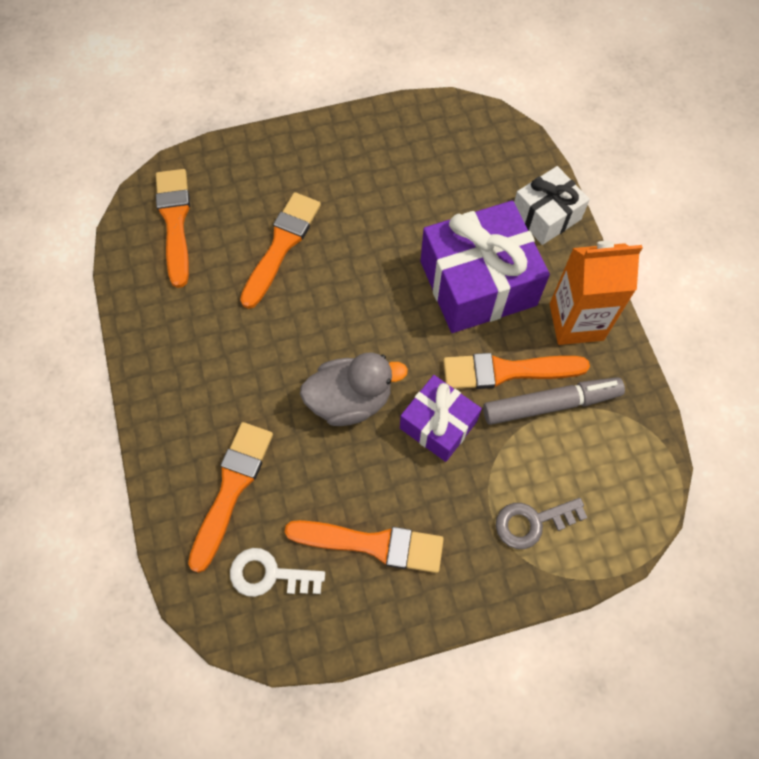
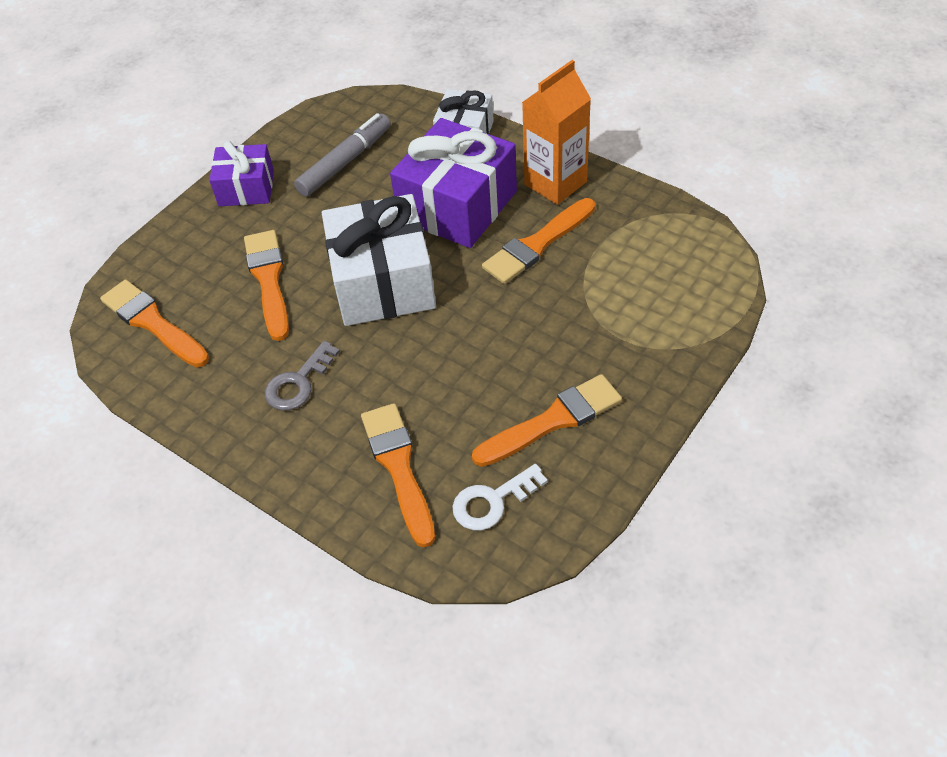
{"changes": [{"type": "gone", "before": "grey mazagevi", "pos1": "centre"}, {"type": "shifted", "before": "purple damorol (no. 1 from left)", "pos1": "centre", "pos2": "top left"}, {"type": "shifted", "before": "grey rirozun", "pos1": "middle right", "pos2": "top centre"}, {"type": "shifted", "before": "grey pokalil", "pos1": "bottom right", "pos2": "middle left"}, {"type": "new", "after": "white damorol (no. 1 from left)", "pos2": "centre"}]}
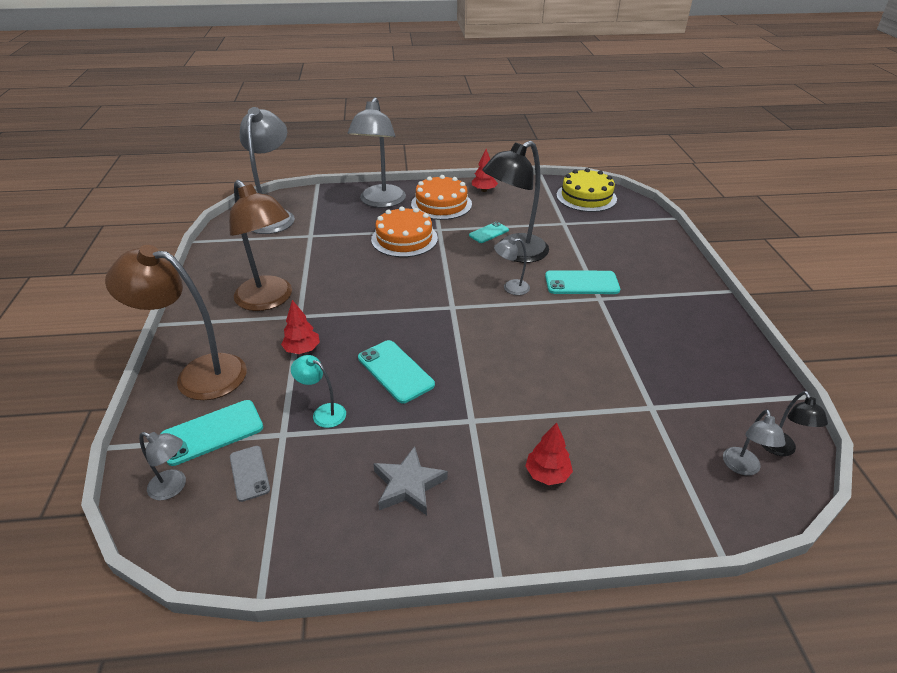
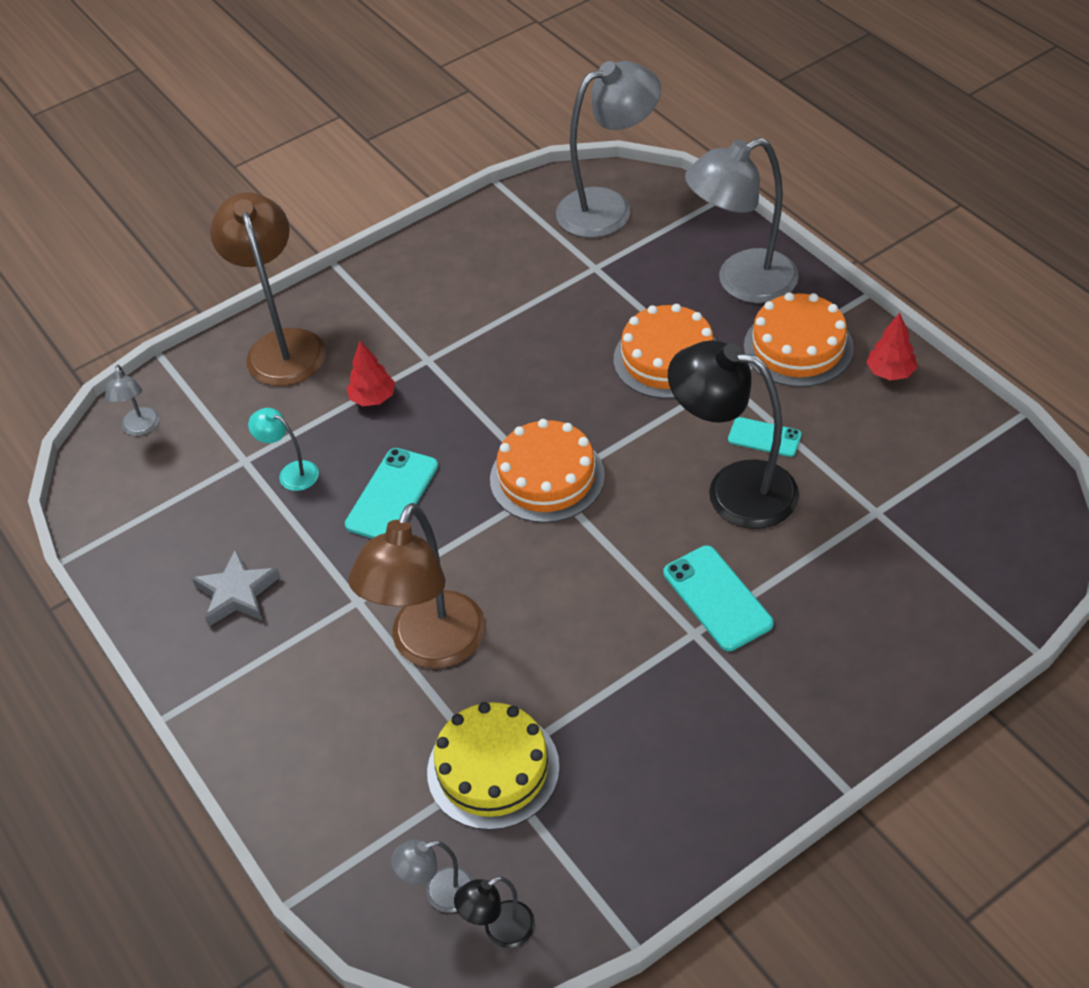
{"changes": [{"type": "shifted", "before": "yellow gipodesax", "pos1": "top centre", "pos2": "bottom centre"}, {"type": "shifted", "before": "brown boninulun (no. 2 from left)", "pos1": "middle left", "pos2": "centre"}, {"type": "gone", "before": "grey boninulun (no. 4 from left)", "pos1": "centre"}, {"type": "rotated", "before": "turquoise boninulun", "pos1": "centre", "pos2": "middle left", "turn": -60}, {"type": "gone", "before": "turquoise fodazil (no. 1 from left)", "pos1": "middle left"}, {"type": "gone", "before": "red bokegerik (no. 3 from left)", "pos1": "bottom centre"}, {"type": "gone", "before": "grey fodazil", "pos1": "bottom left"}, {"type": "new", "after": "orange gipodesax (no. 1 from left)", "pos2": "centre"}]}
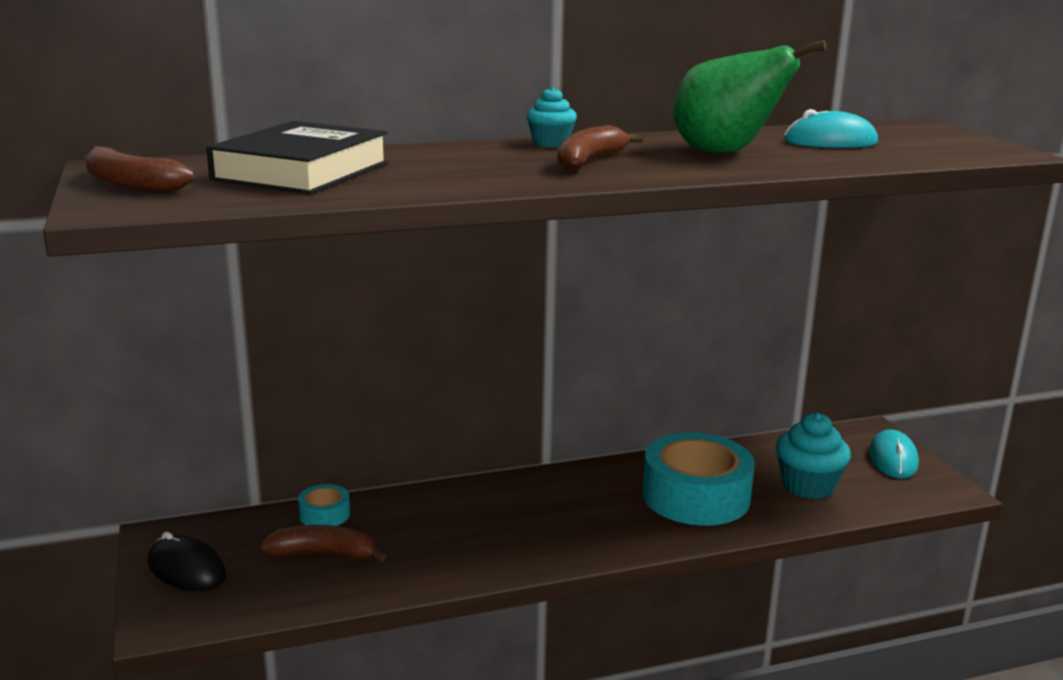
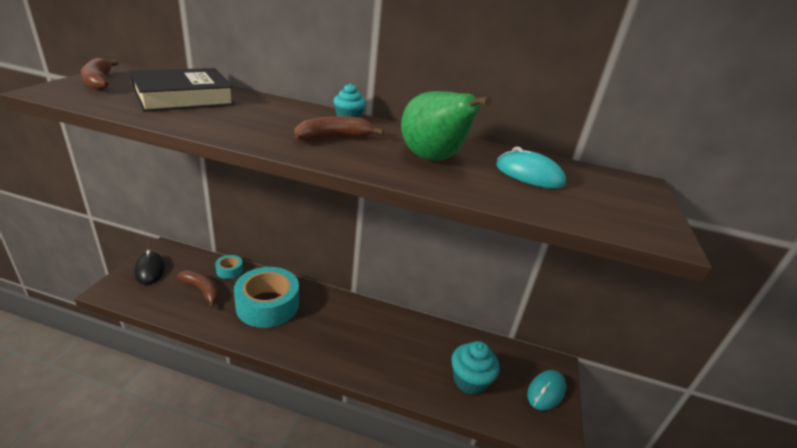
{"changes": [{"type": "shifted", "before": "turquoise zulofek (no. 2 from left)", "pos1": "bottom centre", "pos2": "centre"}]}
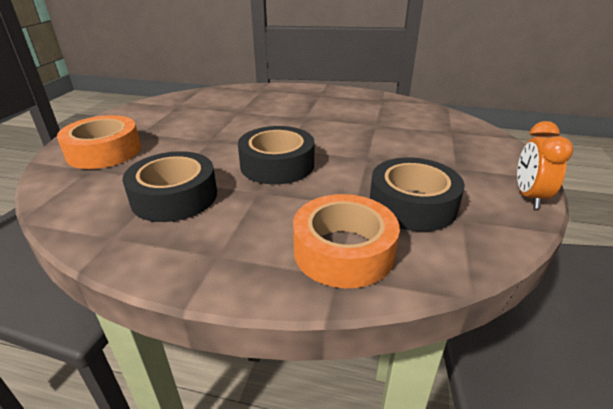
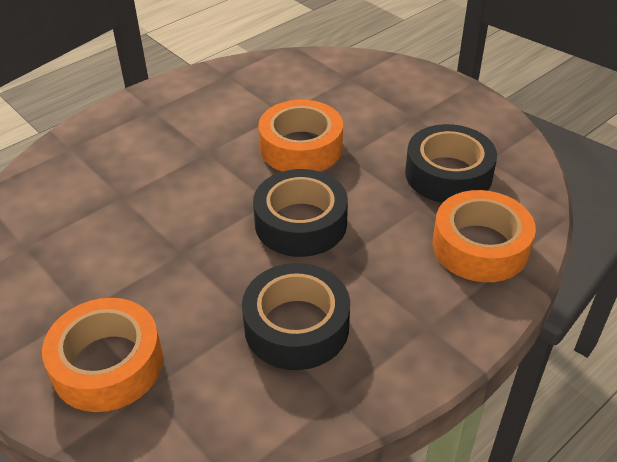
{"changes": [{"type": "gone", "before": "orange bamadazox", "pos1": "middle right"}, {"type": "new", "after": "orange zulofek (no. 2 from left)", "pos2": "top centre"}]}
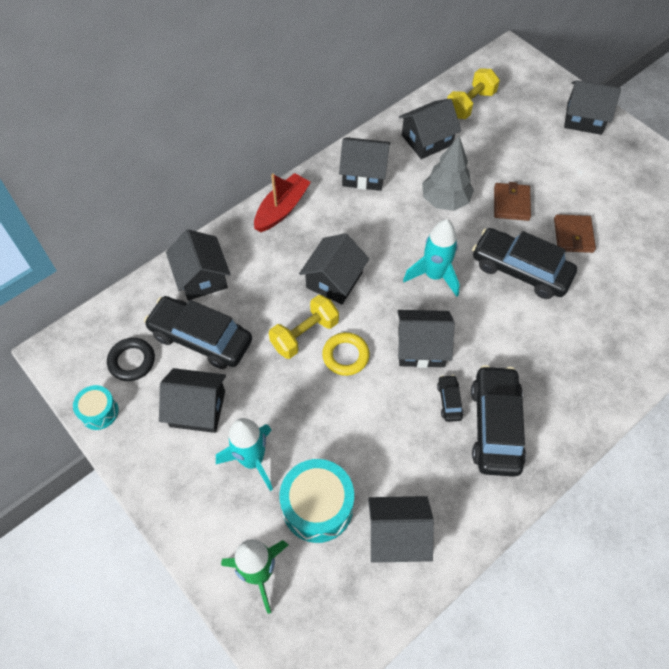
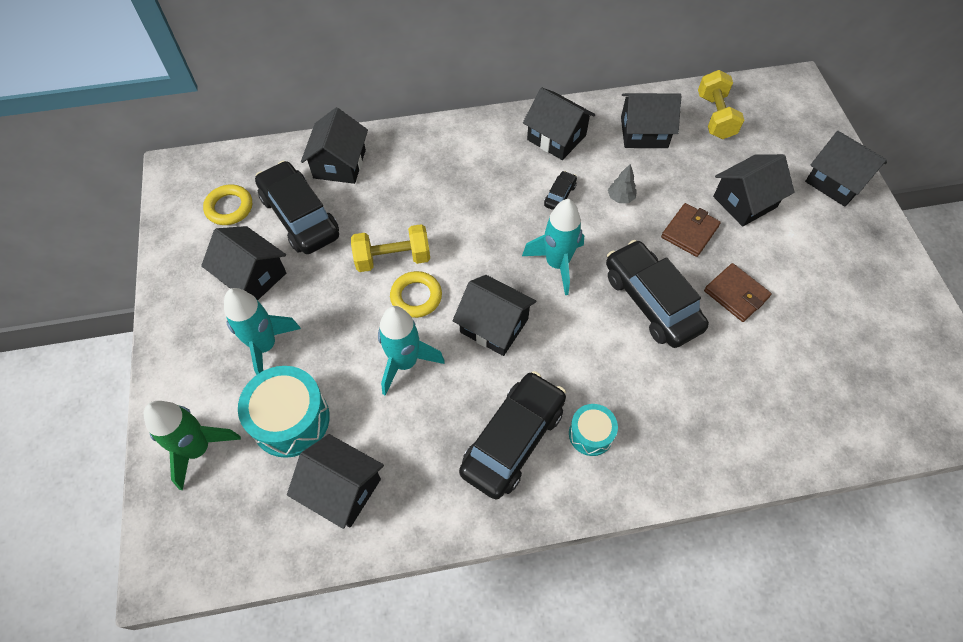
{"changes": [{"type": "rotated", "before": "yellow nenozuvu (no. 2 from left)", "pos1": "top right", "pos2": "top right", "turn": -75}, {"type": "scaled", "before": "grey bokegerik", "pos1": "top right", "pos2": "top centre", "scale": 0.49}, {"type": "gone", "before": "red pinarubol", "pos1": "top centre"}, {"type": "rotated", "before": "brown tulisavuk (no. 2 from left)", "pos1": "middle right", "pos2": "middle right", "turn": -75}, {"type": "shifted", "before": "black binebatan (no. 3 from left in the first image)", "after": "black binebatan (no. 7 from left)", "pos1": "centre", "pos2": "top right"}, {"type": "repainted", "before": "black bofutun", "after": "yellow bofutun (no. 1 from left)", "pos1": "middle left", "pos2": "top left"}, {"type": "shifted", "before": "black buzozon (no. 2 from left in the first image)", "after": "black buzozon (no. 3 from left)", "pos1": "middle right", "pos2": "top centre"}, {"type": "shifted", "before": "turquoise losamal (no. 1 from left in the first image)", "after": "turquoise losamal (no. 2 from left)", "pos1": "middle left", "pos2": "bottom centre"}, {"type": "new", "after": "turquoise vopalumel (no. 2 from left)", "pos2": "centre"}]}
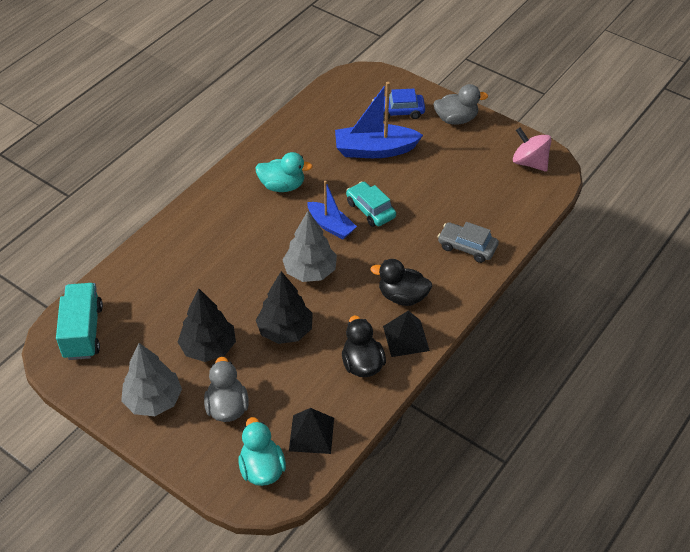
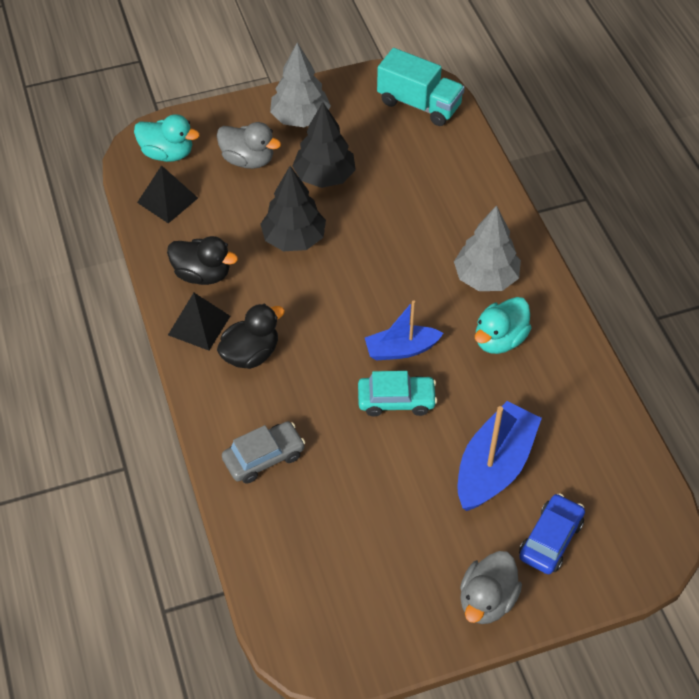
{"changes": [{"type": "gone", "before": "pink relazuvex", "pos1": "top right"}, {"type": "shifted", "before": "grey bokegerik (no. 2 from left)", "pos1": "centre", "pos2": "middle right"}]}
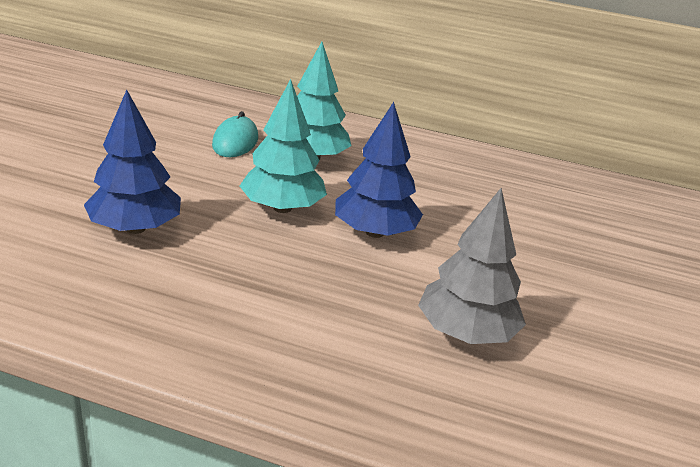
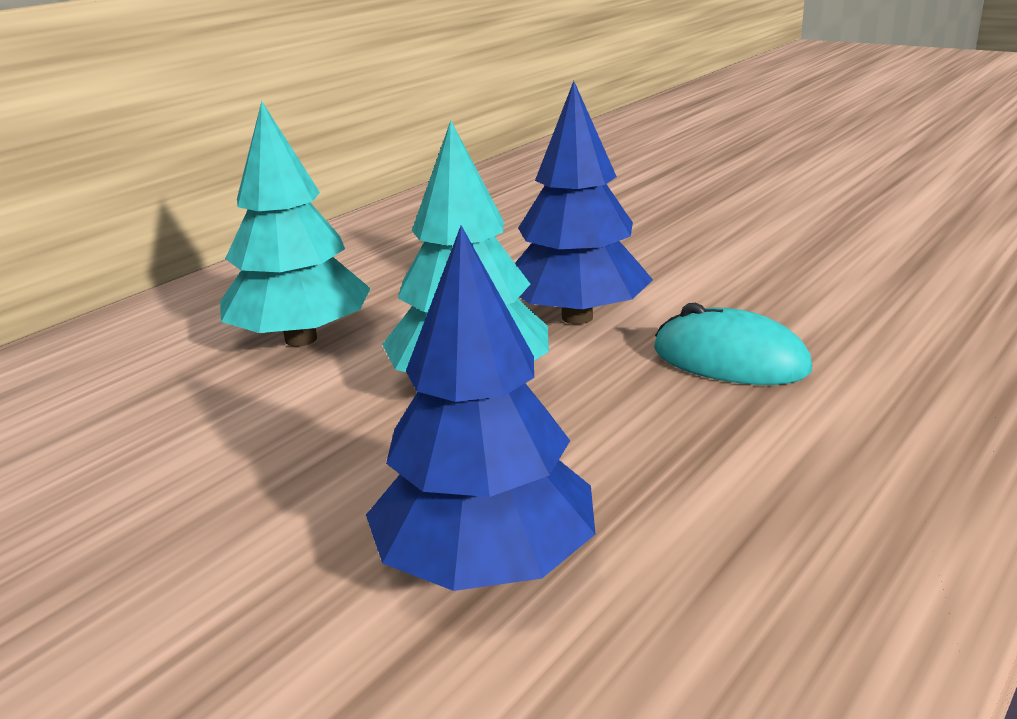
{"changes": [{"type": "shifted", "before": "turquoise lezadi", "pos1": "top centre", "pos2": "middle right"}, {"type": "gone", "before": "grey bokegerik", "pos1": "middle right"}]}
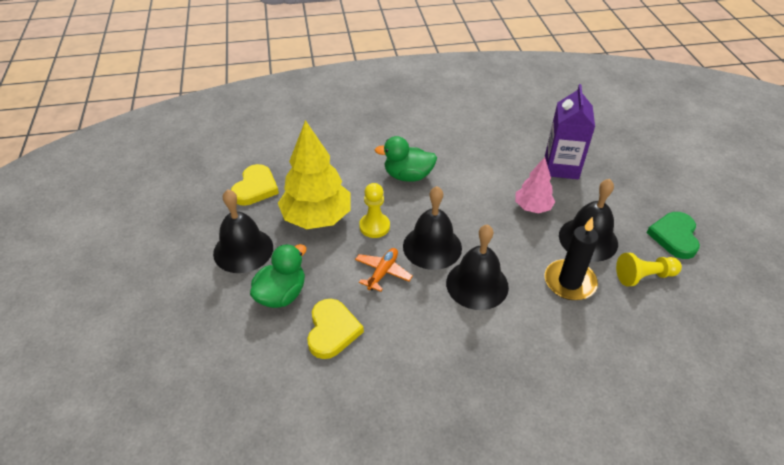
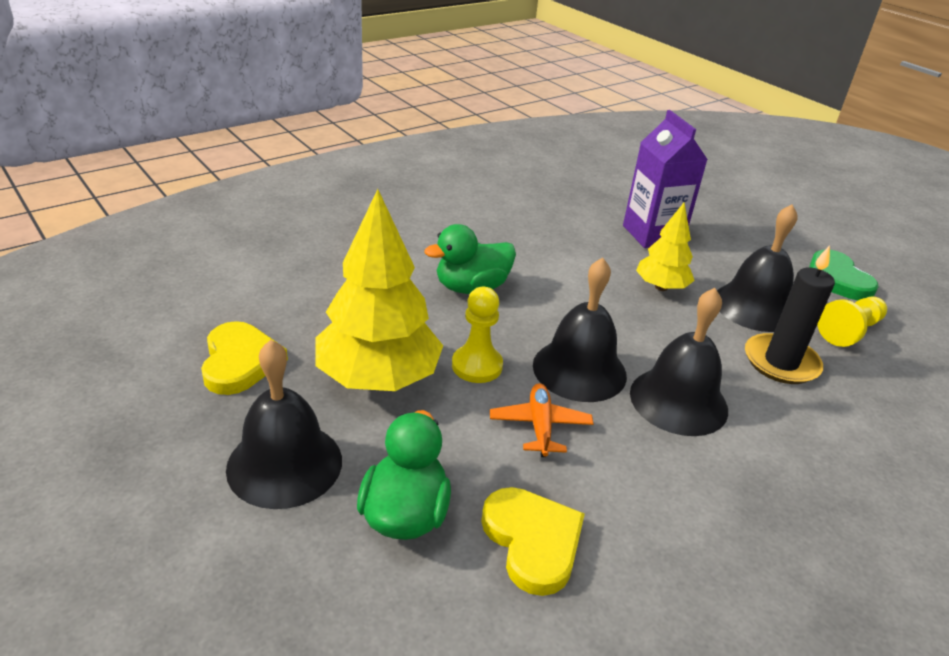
{"changes": [{"type": "repainted", "before": "pink bokegerik", "after": "yellow bokegerik (no. 2 from left)", "pos1": "middle right", "pos2": "middle right"}]}
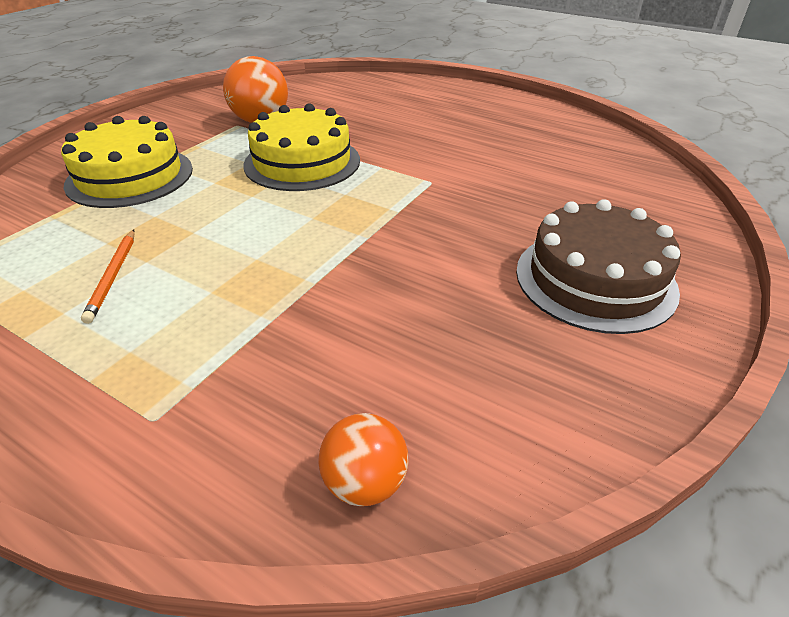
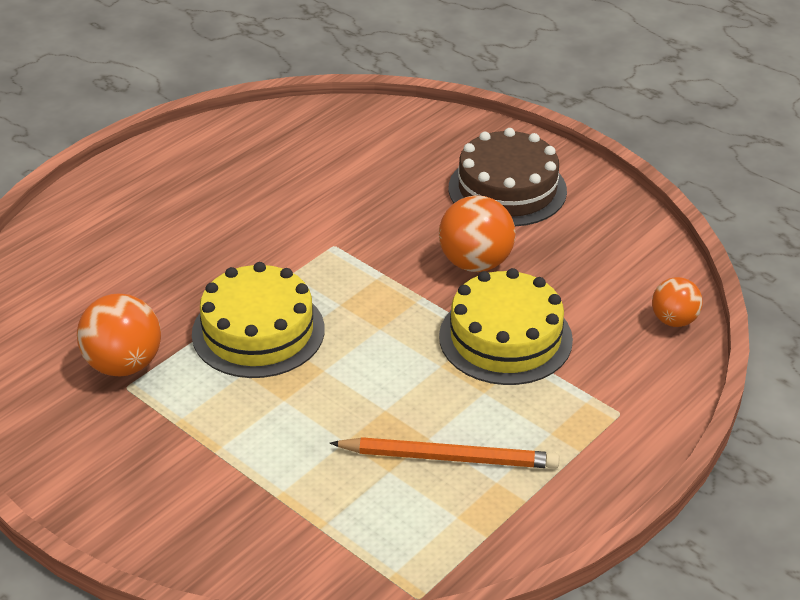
{"changes": [{"type": "shifted", "before": "yellow gipodesax (no. 1 from left in the first image)", "after": "yellow gipodesax (no. 2 from left)", "pos1": "top left", "pos2": "centre"}, {"type": "scaled", "before": "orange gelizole", "pos1": "middle left", "pos2": "bottom centre", "scale": 1.65}, {"type": "new", "after": "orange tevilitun (no. 2 from left)", "pos2": "centre"}]}
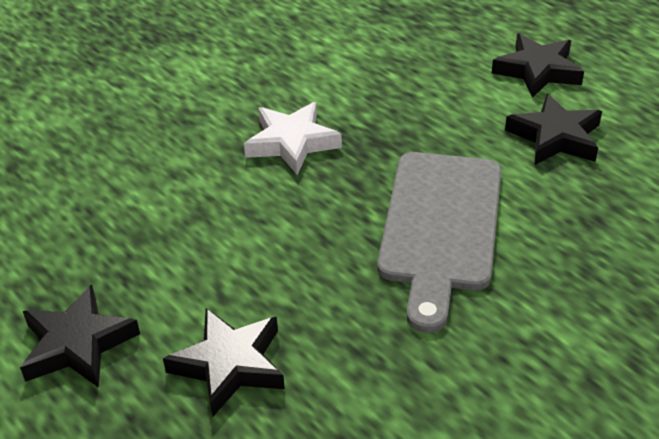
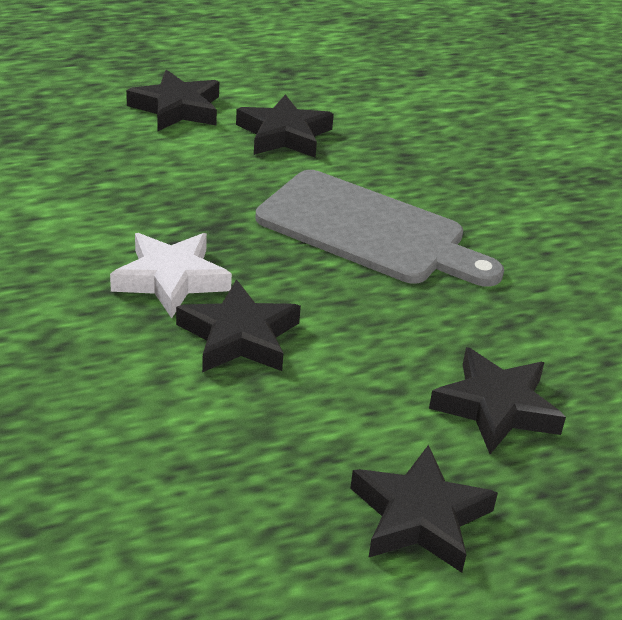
{"changes": [{"type": "new", "after": "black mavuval (no. 2 from left)", "pos2": "centre"}]}
